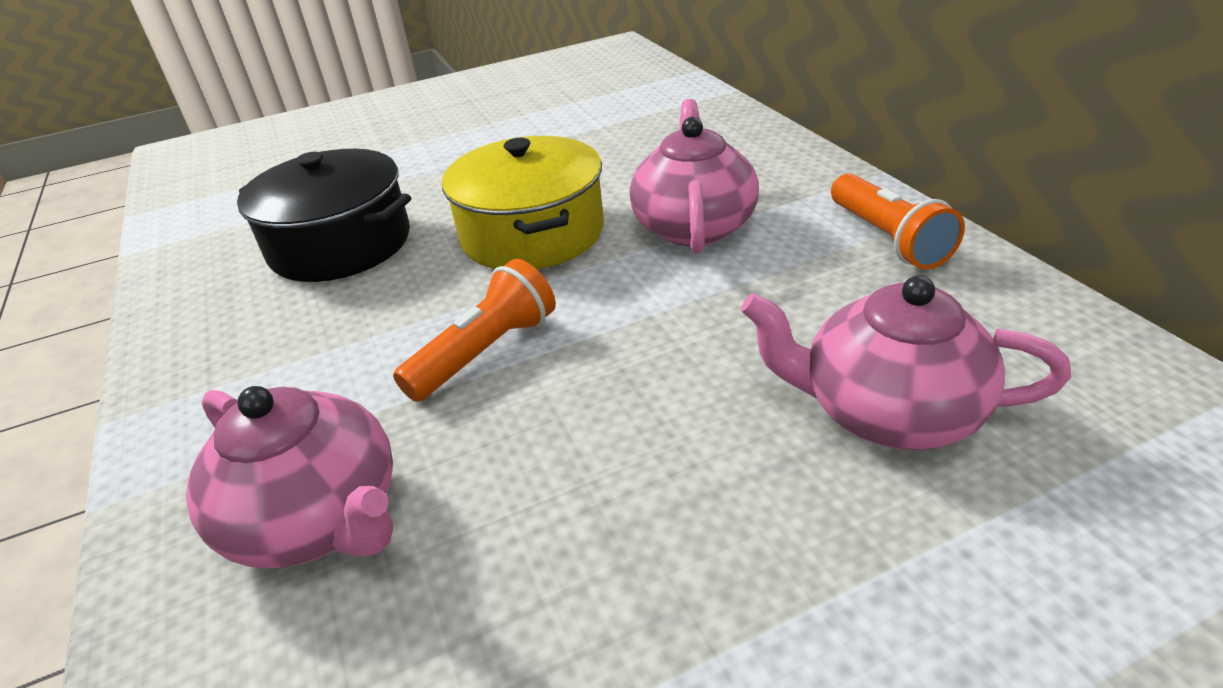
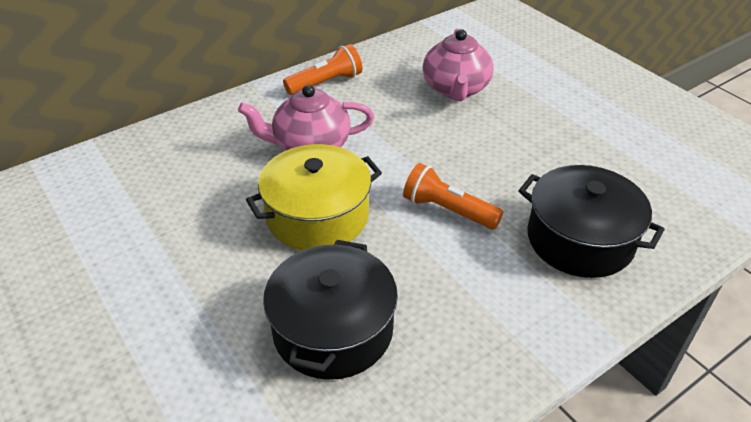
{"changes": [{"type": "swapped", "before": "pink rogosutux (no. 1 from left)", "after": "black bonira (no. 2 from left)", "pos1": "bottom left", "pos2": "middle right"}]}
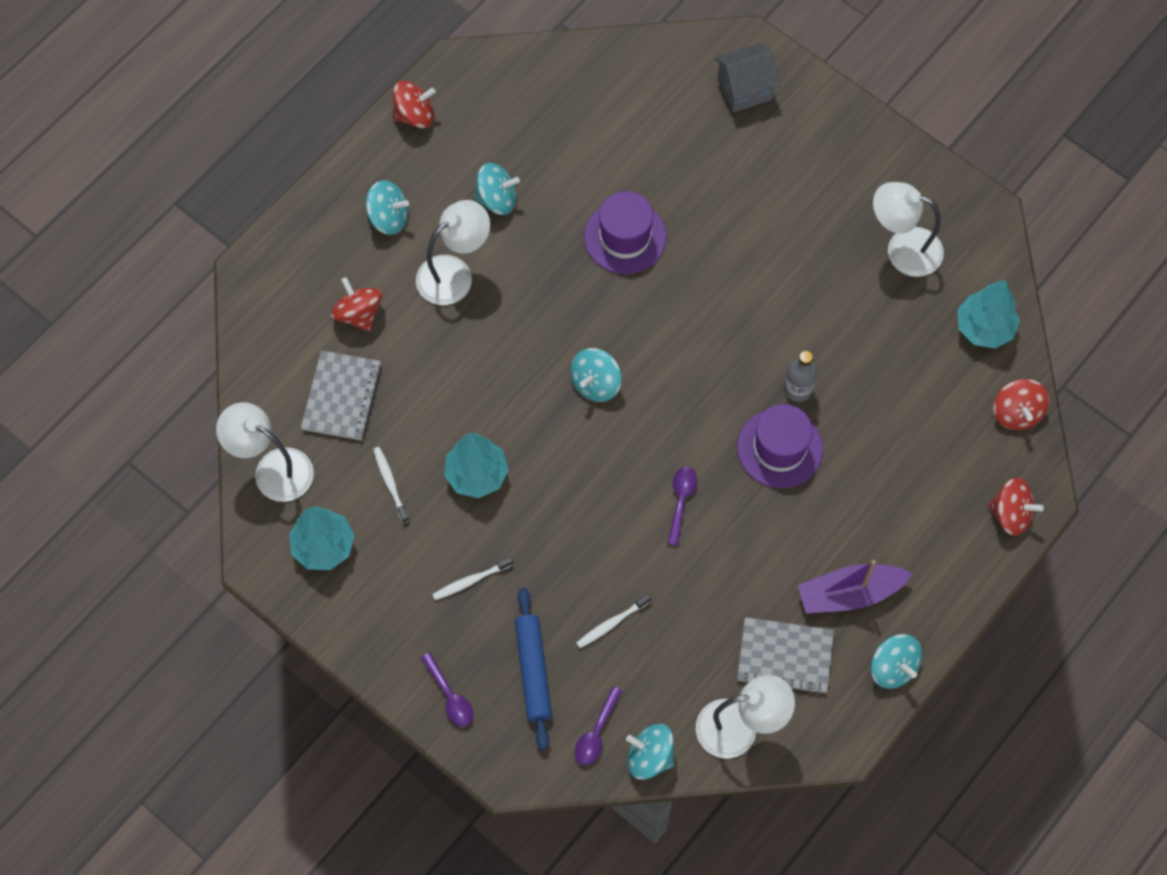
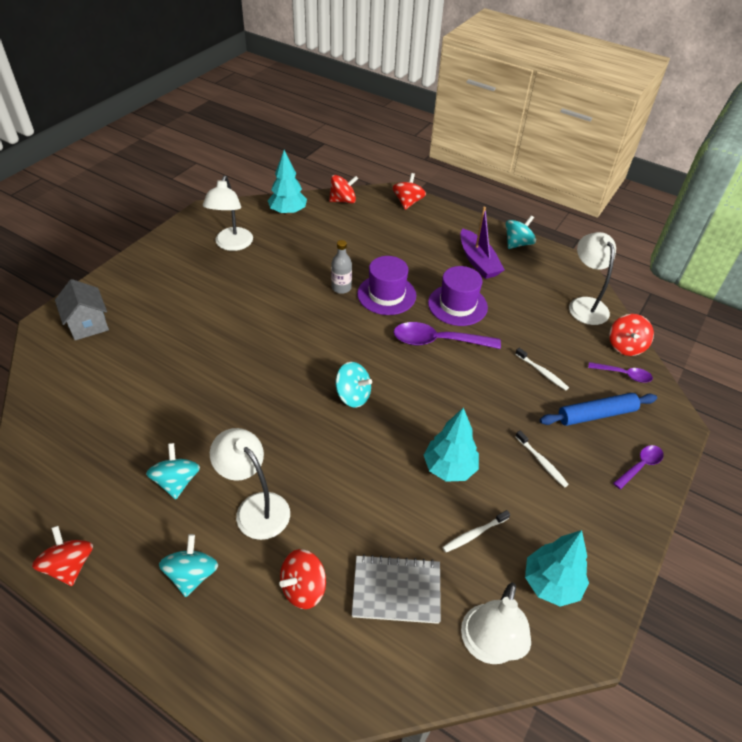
{"changes": [{"type": "shifted", "before": "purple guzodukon (no. 1 from left in the first image)", "after": "purple guzodukon (no. 2 from left)", "pos1": "top centre", "pos2": "centre"}, {"type": "scaled", "before": "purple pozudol (no. 3 from left in the first image)", "pos1": "centre", "pos2": "centre", "scale": 1.77}, {"type": "gone", "before": "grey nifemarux (no. 2 from left)", "pos1": "bottom right"}, {"type": "repainted", "before": "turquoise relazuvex (no. 4 from left)", "after": "red relazuvex (no. 5 from left)", "pos1": "bottom centre", "pos2": "middle right"}]}
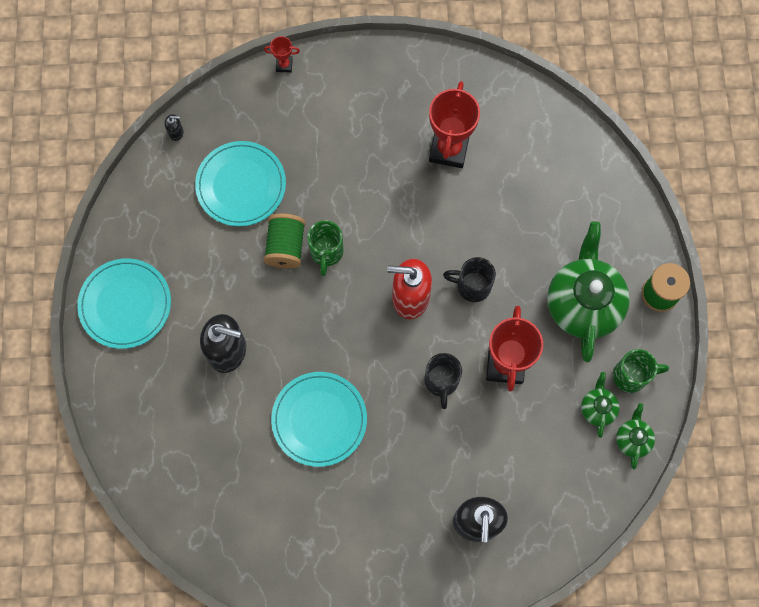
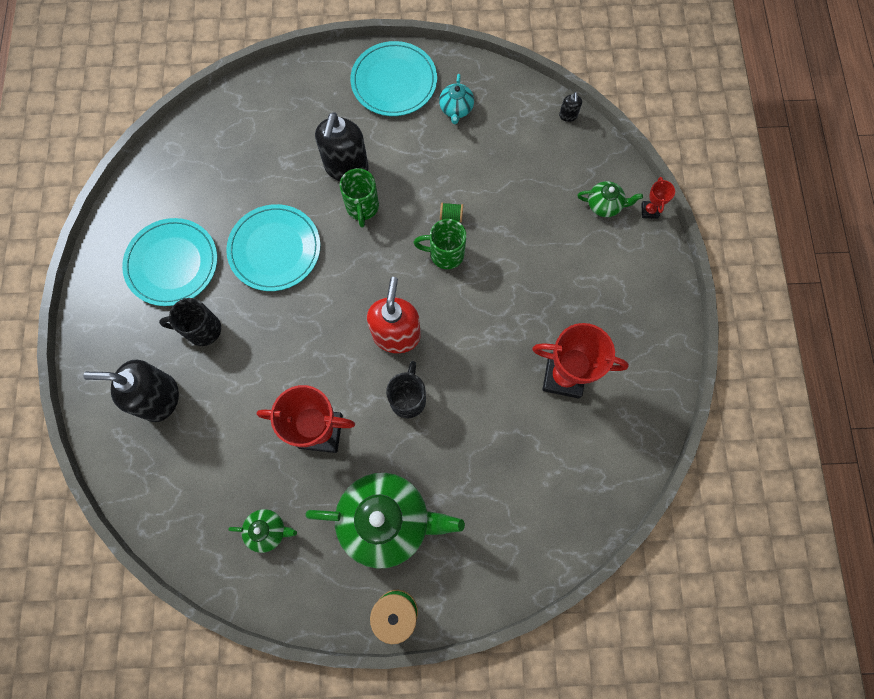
{"changes": [{"type": "shifted", "before": "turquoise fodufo (no. 2 from left in the first image)", "after": "turquoise fodufo (no. 1 from left)", "pos1": "top left", "pos2": "middle left"}, {"type": "scaled", "before": "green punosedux (no. 1 from left in the first image)", "pos1": "centre", "pos2": "top centre", "scale": 0.48}, {"type": "shifted", "before": "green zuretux (no. 2 from left in the first image)", "after": "green zuretux (no. 1 from left)", "pos1": "middle right", "pos2": "top centre"}, {"type": "shifted", "before": "black zuretux (no. 1 from left)", "pos1": "centre", "pos2": "middle left"}, {"type": "shifted", "before": "green rogosutux (no. 3 from left)", "pos1": "bottom right", "pos2": "top right"}, {"type": "new", "after": "turquoise rogosutux", "pos2": "top centre"}]}
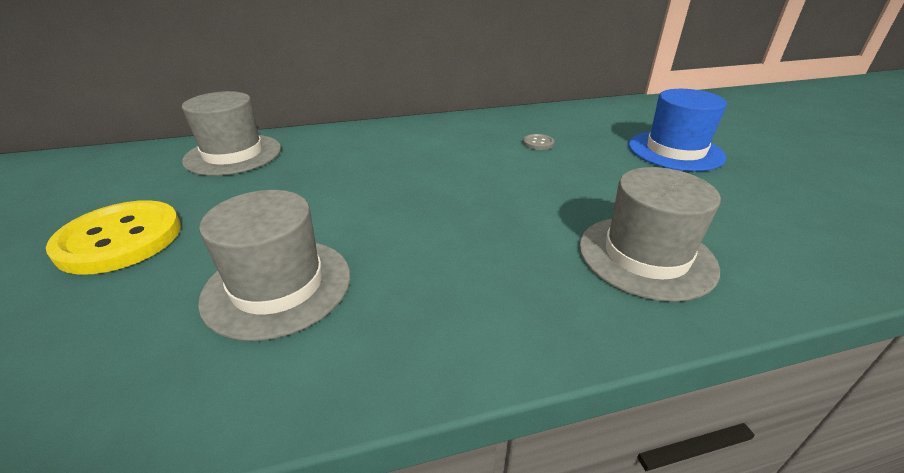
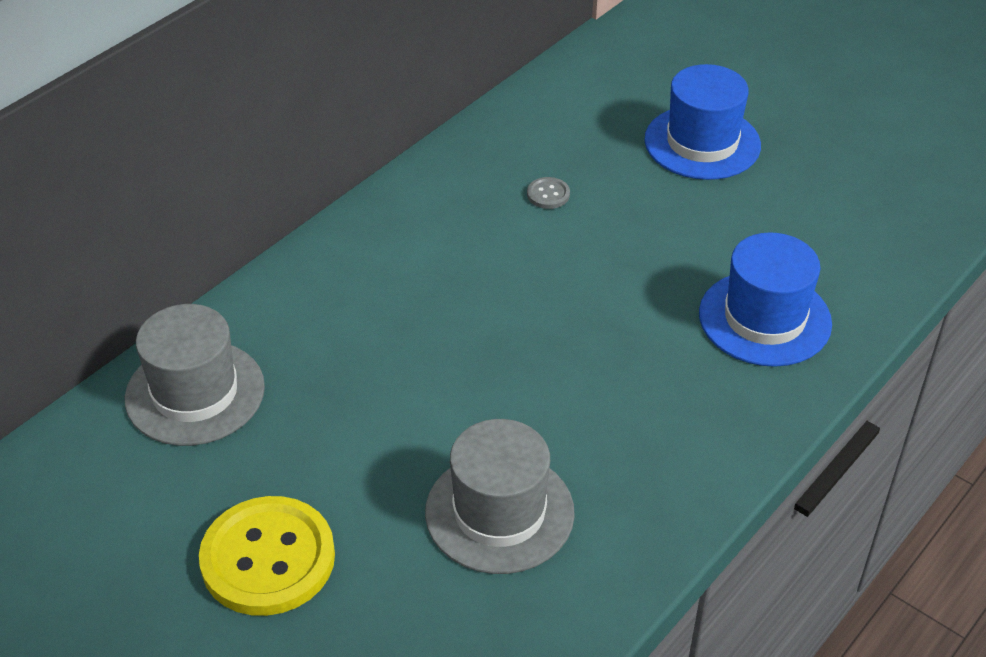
{"changes": [{"type": "repainted", "before": "grey guzodukon (no. 3 from left)", "after": "blue guzodukon (no. 2 from left)", "pos1": "middle right", "pos2": "middle right"}]}
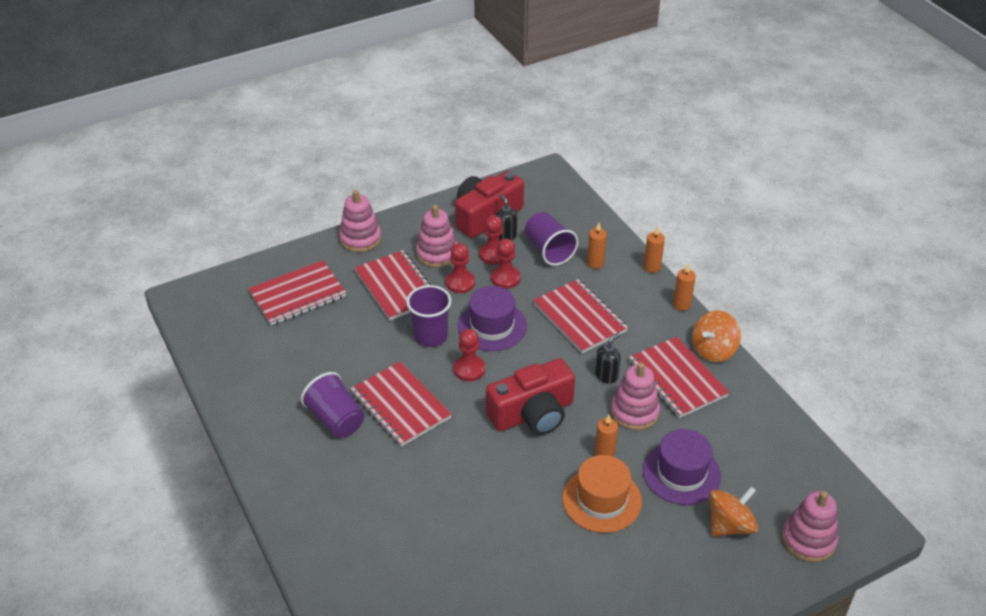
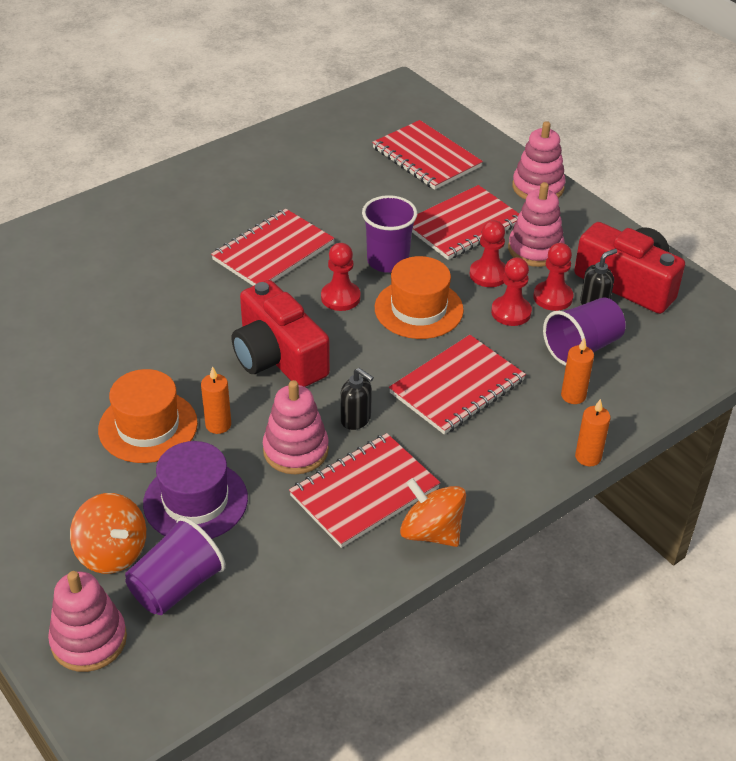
{"changes": [{"type": "gone", "before": "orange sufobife (no. 4 from left)", "pos1": "middle right"}, {"type": "repainted", "before": "purple guzodukon (no. 1 from left)", "after": "orange guzodukon (no. 2 from left)", "pos1": "centre", "pos2": "centre"}, {"type": "shifted", "before": "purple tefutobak (no. 1 from left)", "pos1": "centre", "pos2": "bottom left"}]}
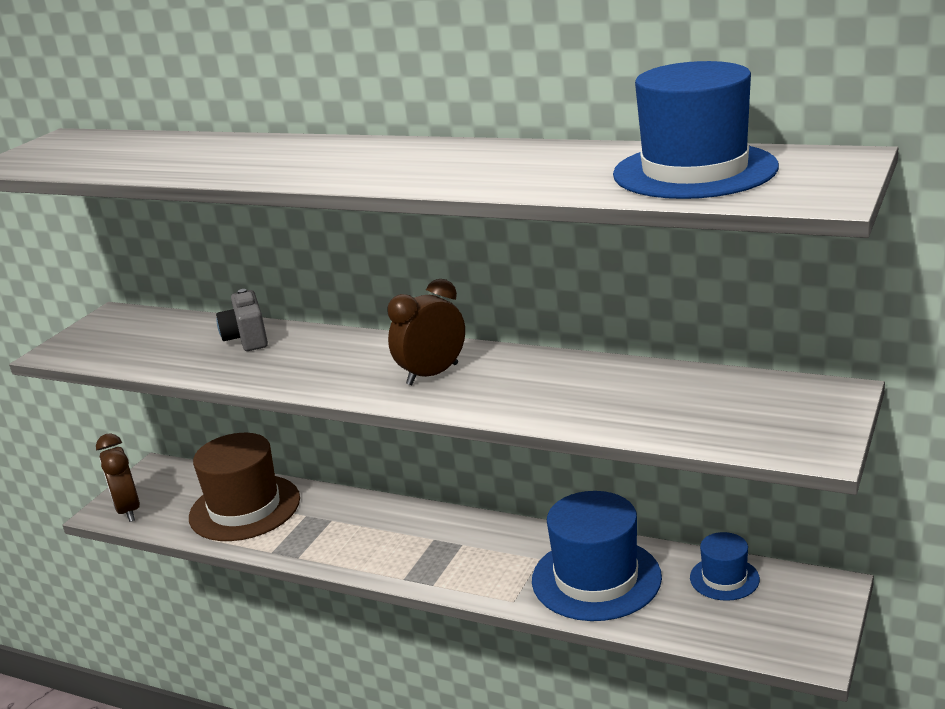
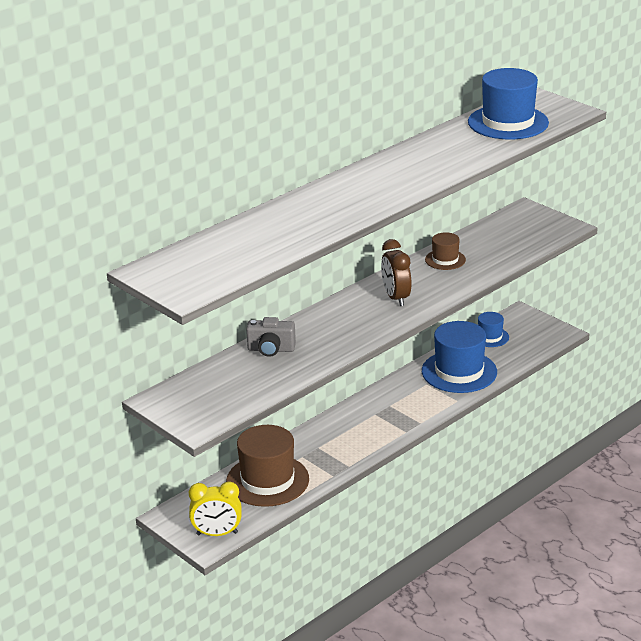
{"changes": [{"type": "repainted", "before": "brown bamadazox (no. 1 from left)", "after": "yellow bamadazox", "pos1": "bottom left", "pos2": "bottom centre"}, {"type": "new", "after": "brown guzodukon (no. 2 from left)", "pos2": "middle right"}]}
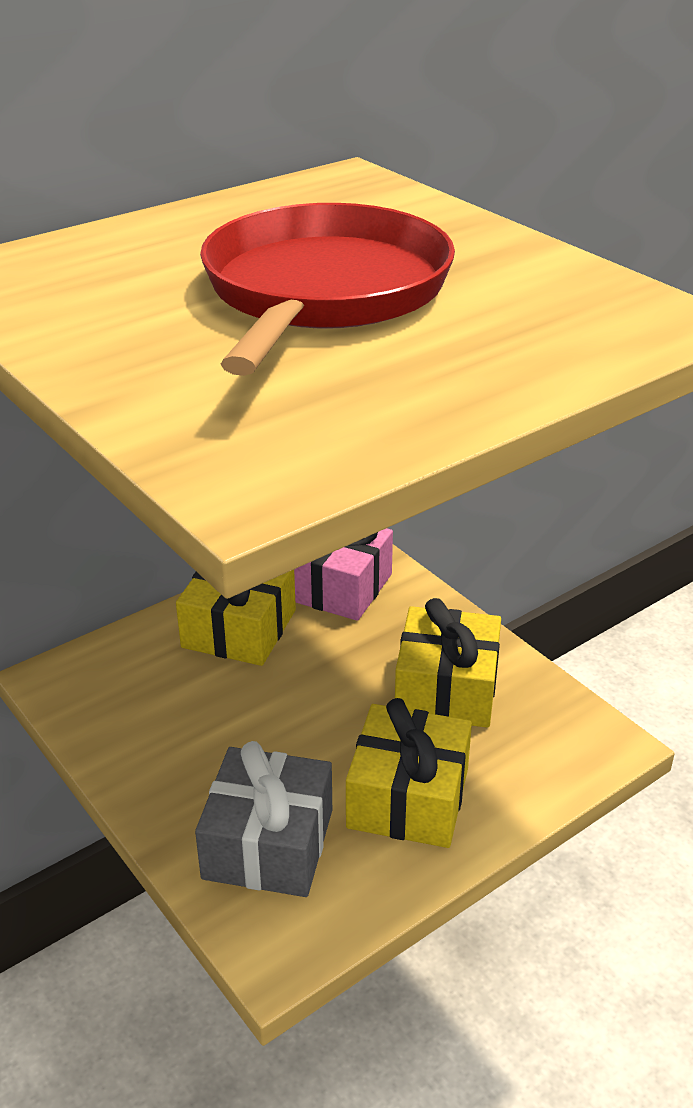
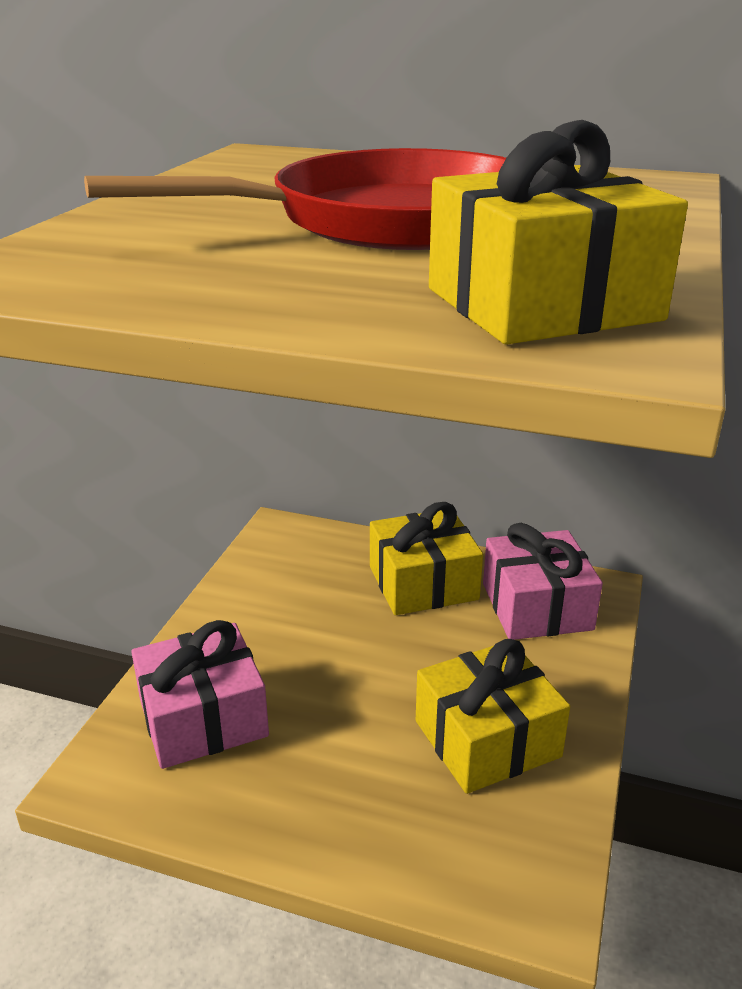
{"changes": [{"type": "shifted", "before": "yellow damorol (no. 2 from left in the first image)", "after": "yellow damorol (no. 3 from left)", "pos1": "bottom centre", "pos2": "top right"}, {"type": "repainted", "before": "grey damorol", "after": "pink damorol (no. 1 from left)", "pos1": "bottom centre", "pos2": "bottom left"}]}
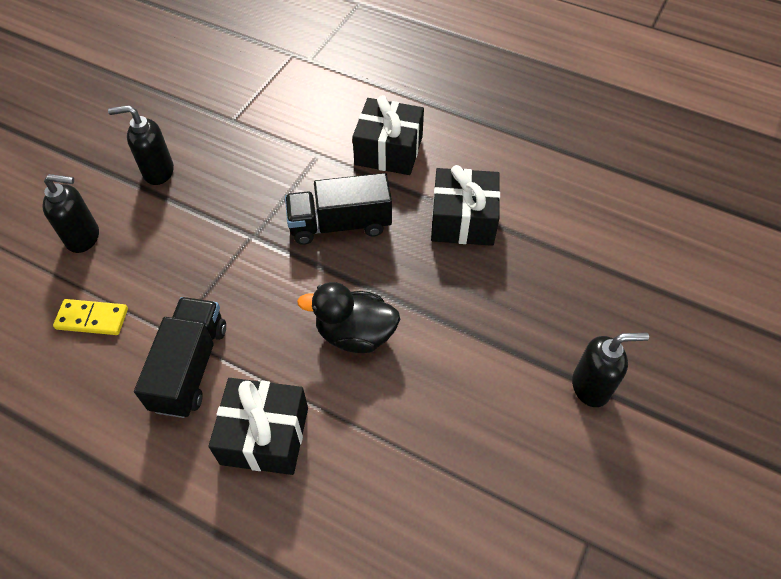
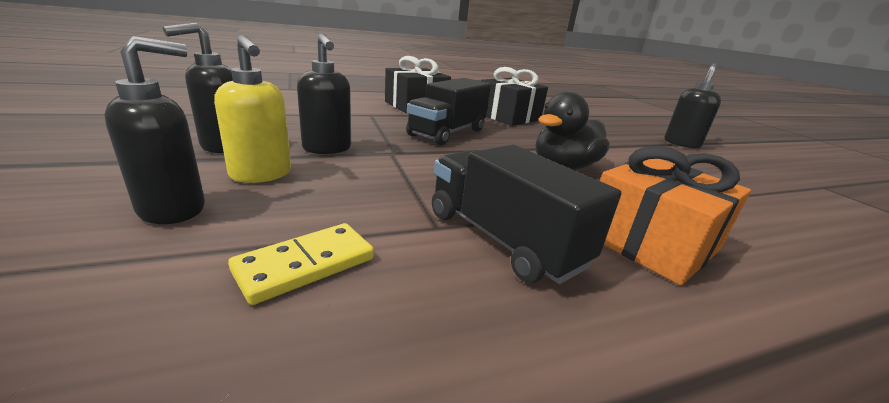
{"changes": [{"type": "repainted", "before": "black damorol (no. 1 from left)", "after": "orange damorol", "pos1": "bottom left", "pos2": "middle right"}, {"type": "new", "after": "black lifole (no. 3 from left)", "pos2": "top centre"}, {"type": "new", "after": "yellow lifole", "pos2": "top left"}]}
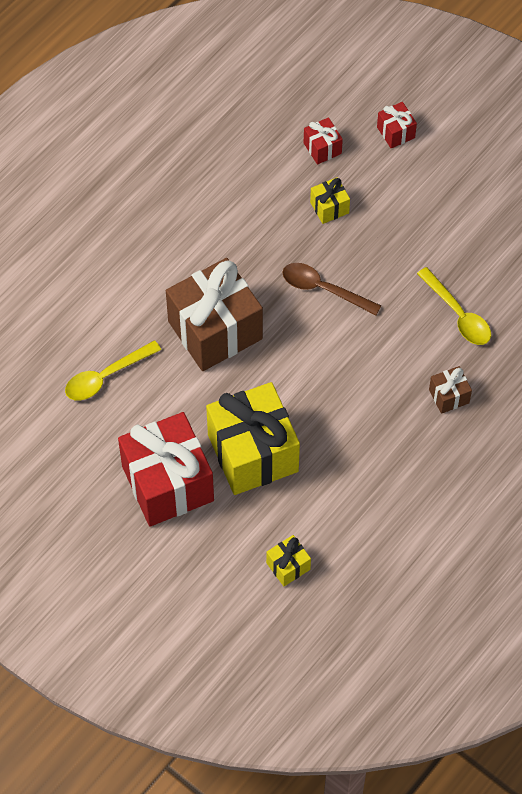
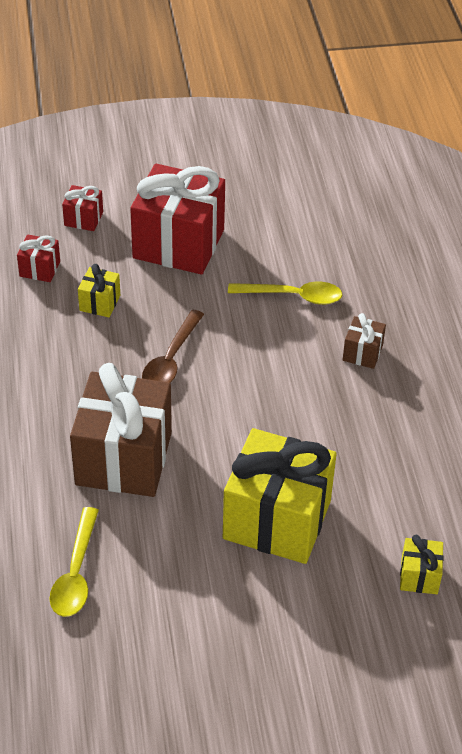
{"changes": [{"type": "rotated", "before": "brown pozudol", "pos1": "centre", "pos2": "centre", "turn": -45}, {"type": "shifted", "before": "red damorol (no. 1 from left in the first image)", "after": "red damorol (no. 3 from left)", "pos1": "middle left", "pos2": "top centre"}]}
